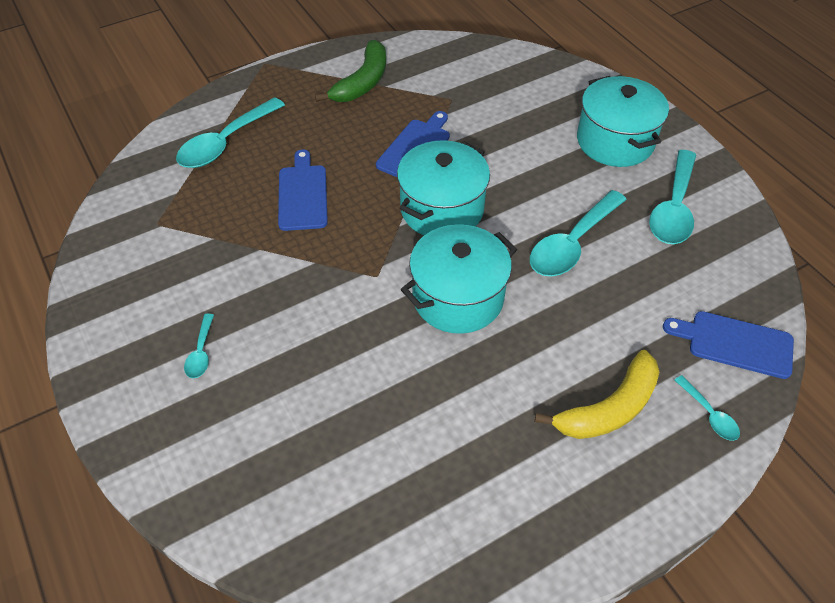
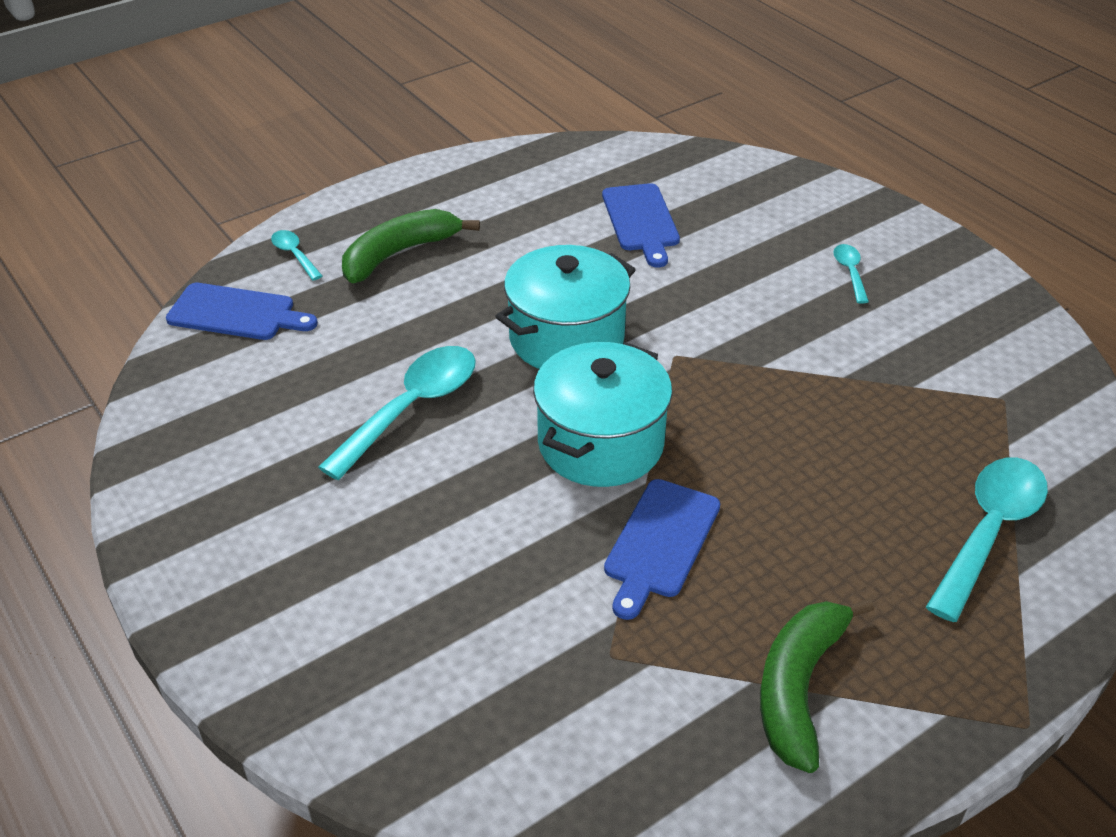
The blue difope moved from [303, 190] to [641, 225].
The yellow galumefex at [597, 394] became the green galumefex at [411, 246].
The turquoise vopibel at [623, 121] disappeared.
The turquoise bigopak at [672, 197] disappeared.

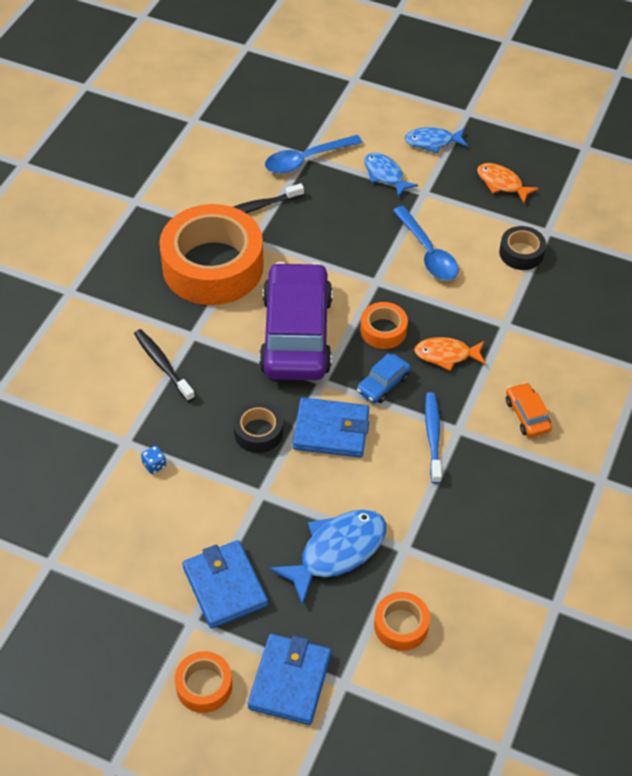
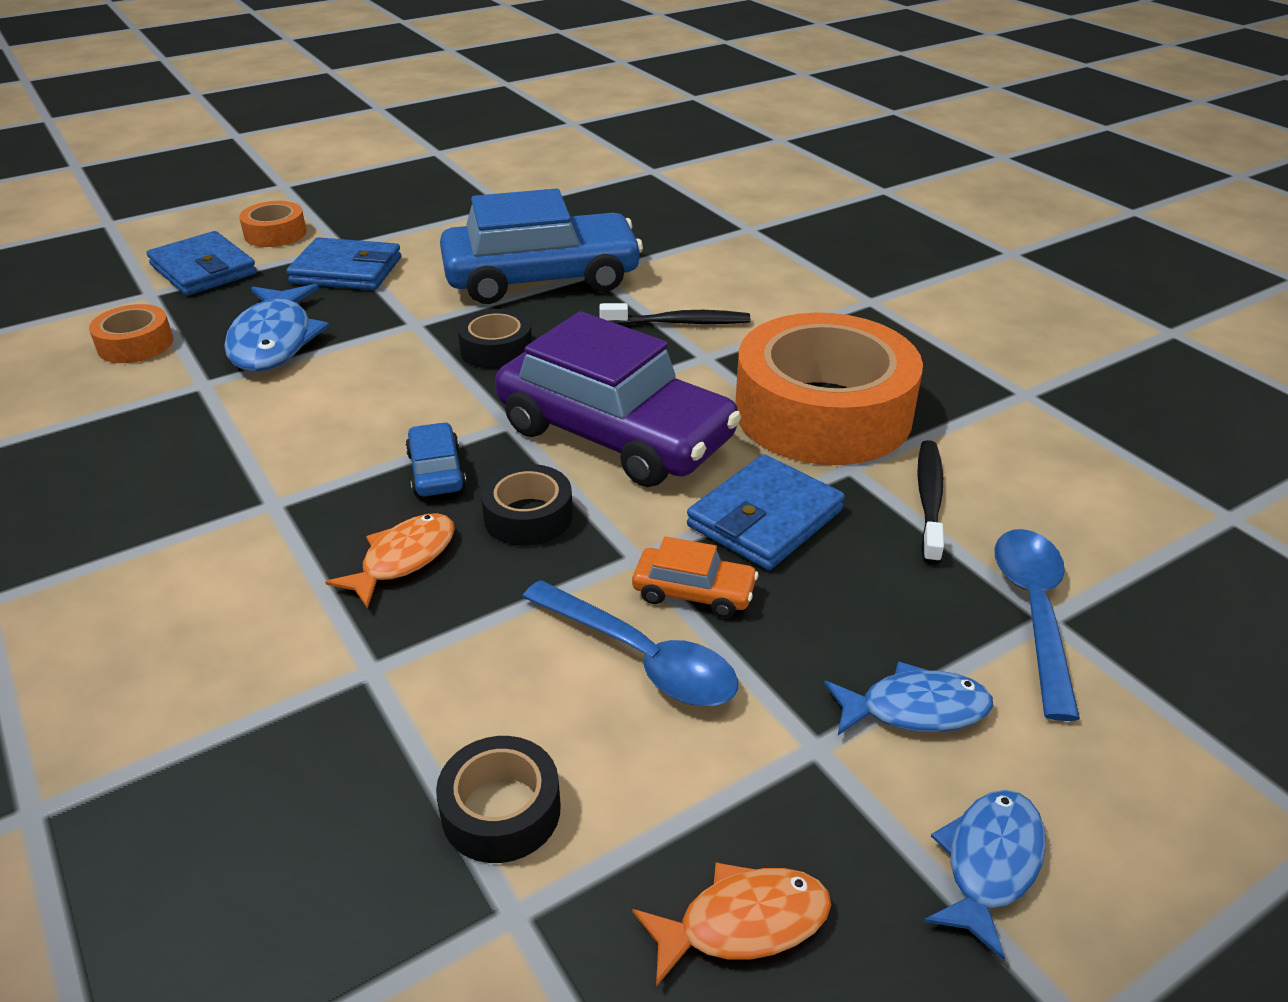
The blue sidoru at [153, 460] was replaced by the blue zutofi at [541, 246].
The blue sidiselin moved from [331, 427] to [766, 512].
The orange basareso at [384, 325] became the black basareso at [527, 505].
The blue bigopak at [426, 243] turned 150 degrees counterclockwise.
The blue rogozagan at [433, 438] disappeared.
The orange zutofi moved from [529, 409] to [695, 577].

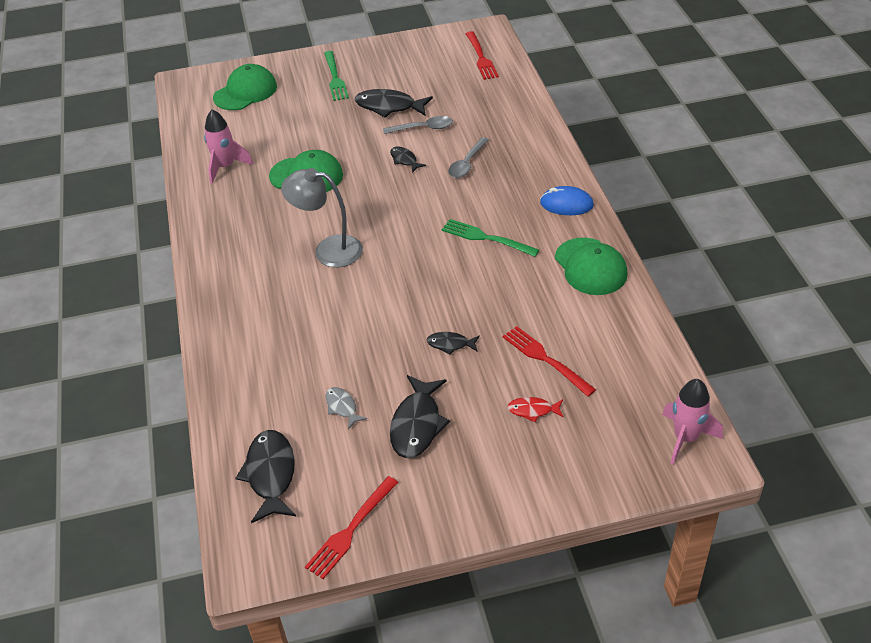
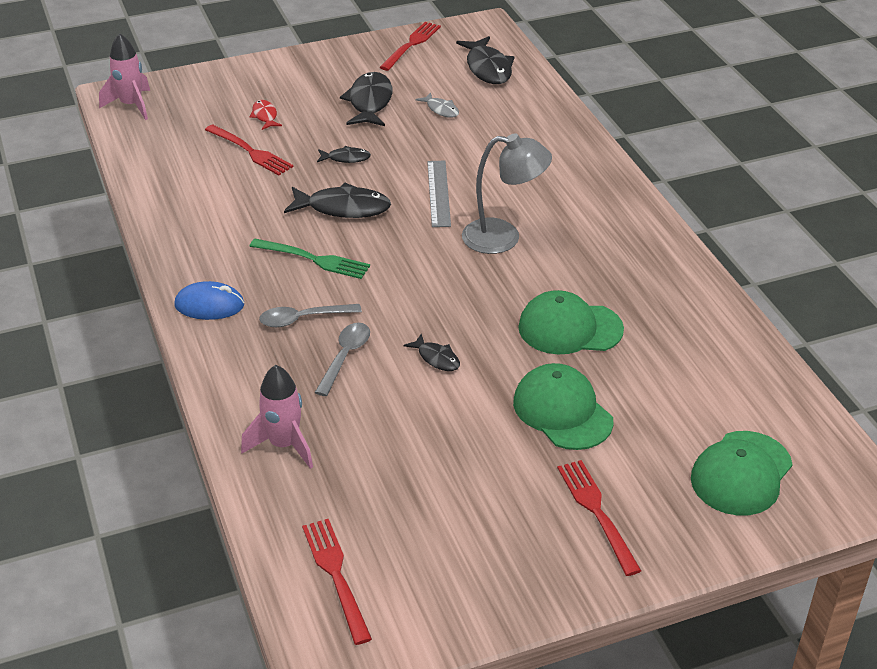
The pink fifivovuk moved from [228, 146] to [277, 417].
The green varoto at [336, 76] became the red varoto at [599, 518].
The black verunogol moved from [394, 103] to [337, 200].
The grey bigopak moved from [418, 125] to [310, 315].
The red verunogol at [535, 409] turned 105 degrees counterclockwise.
The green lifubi moved from [591, 266] to [563, 406].
The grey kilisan at [439, 194] appeared.

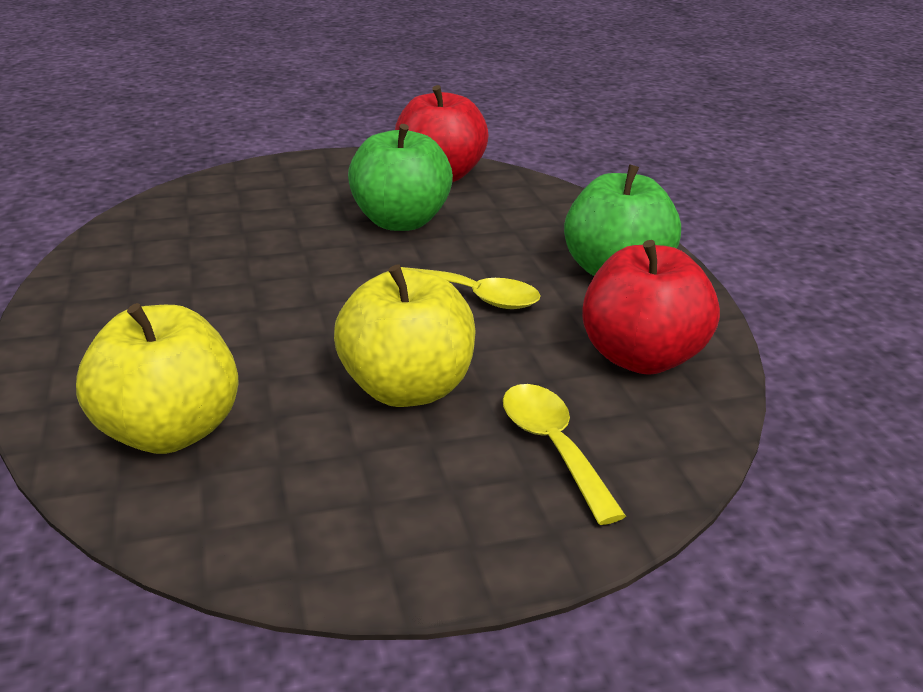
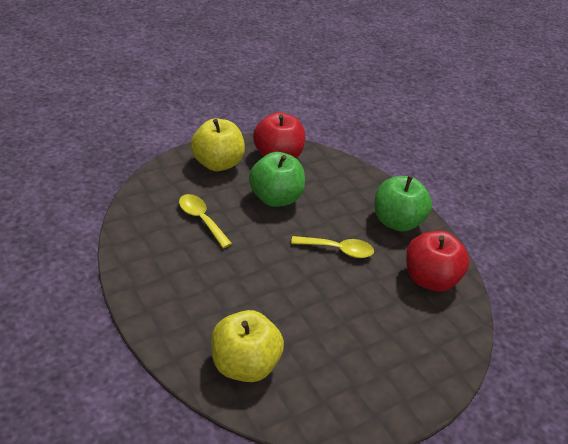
The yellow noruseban moved from [405, 335] to [218, 144].
The yellow bigopak moved from [564, 454] to [205, 221].

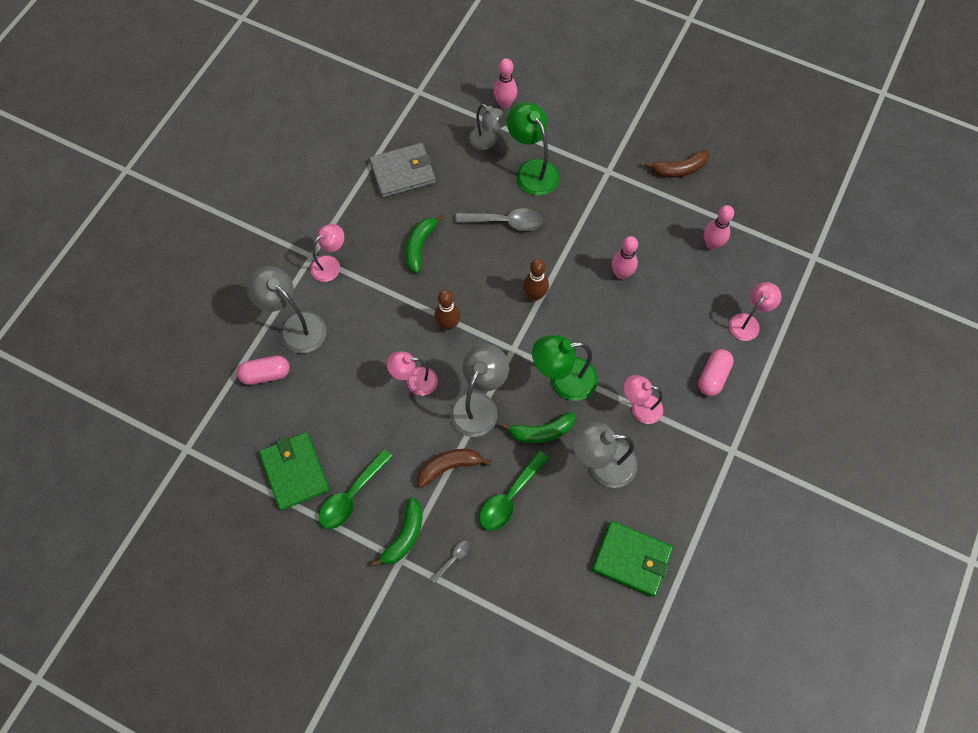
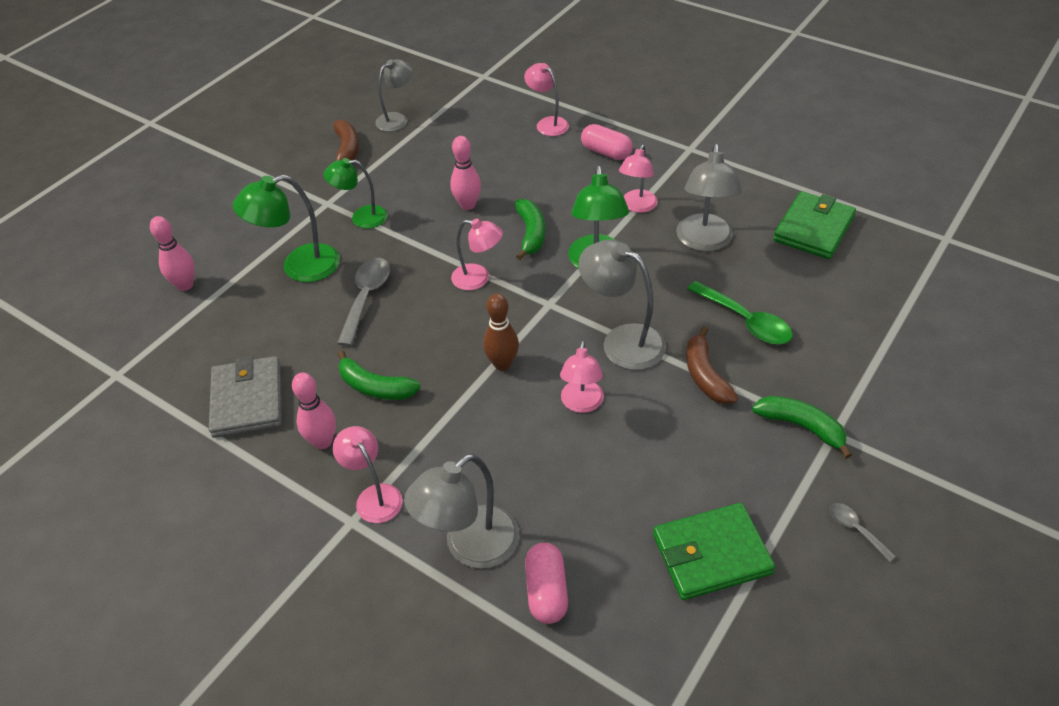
The green bigopak at [356, 489] disappeared.
The grey bigopak moved from [451, 562] to [863, 532].
The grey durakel moved from [488, 127] to [394, 95].
The green galumefex moved from [538, 427] to [530, 229].
The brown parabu at [536, 280] was replaced by the pink durakel at [477, 254].
The pink parabu moved from [719, 227] to [314, 411].
The green durakel at [355, 193] appeared.

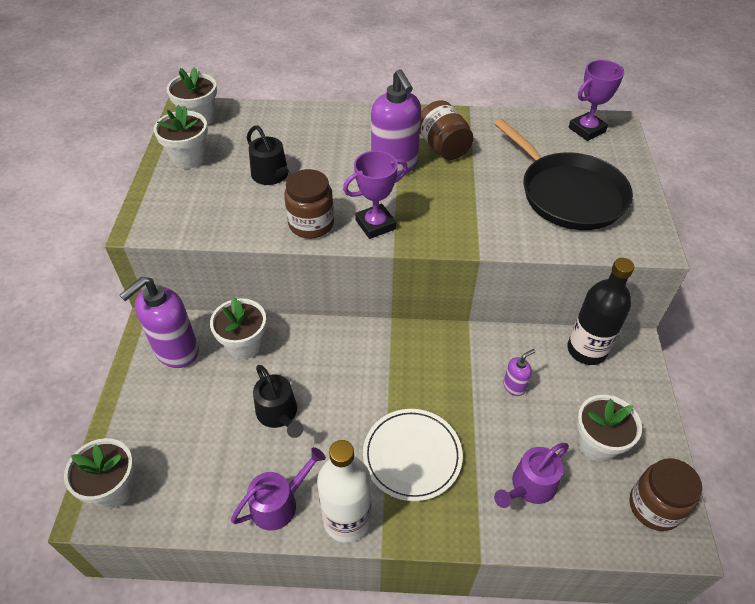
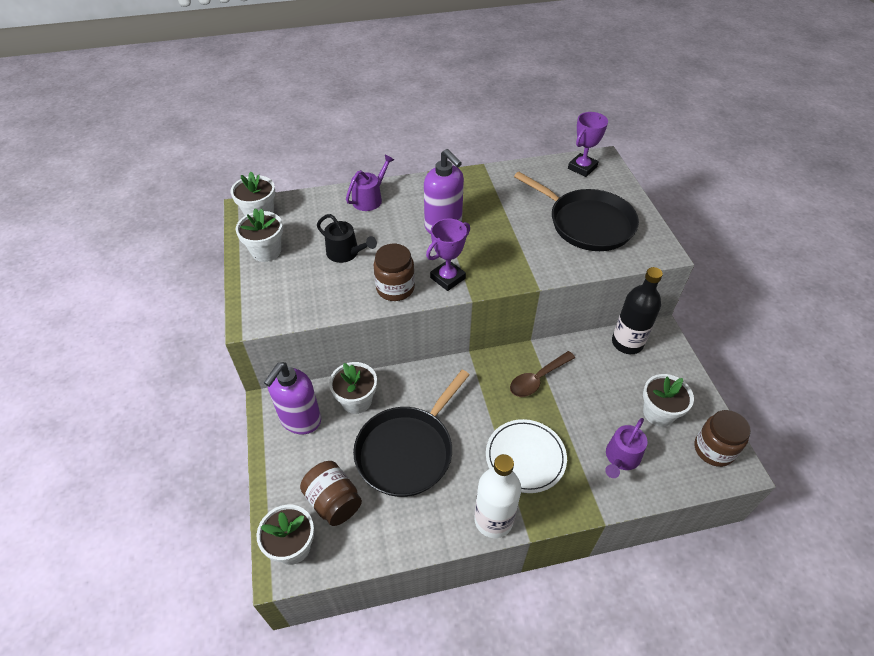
The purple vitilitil moved from [278, 489] to [370, 183].
The black vitilitil at [278, 401] was replaced by the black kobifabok at [411, 433].
The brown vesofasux moved from [446, 130] to [331, 493].
The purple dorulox at [519, 372] disappeared.
The brown bigopak at [542, 374] appeared.

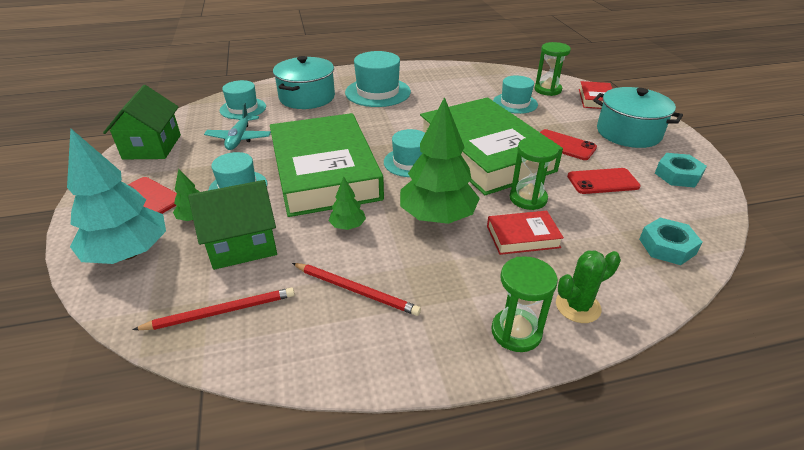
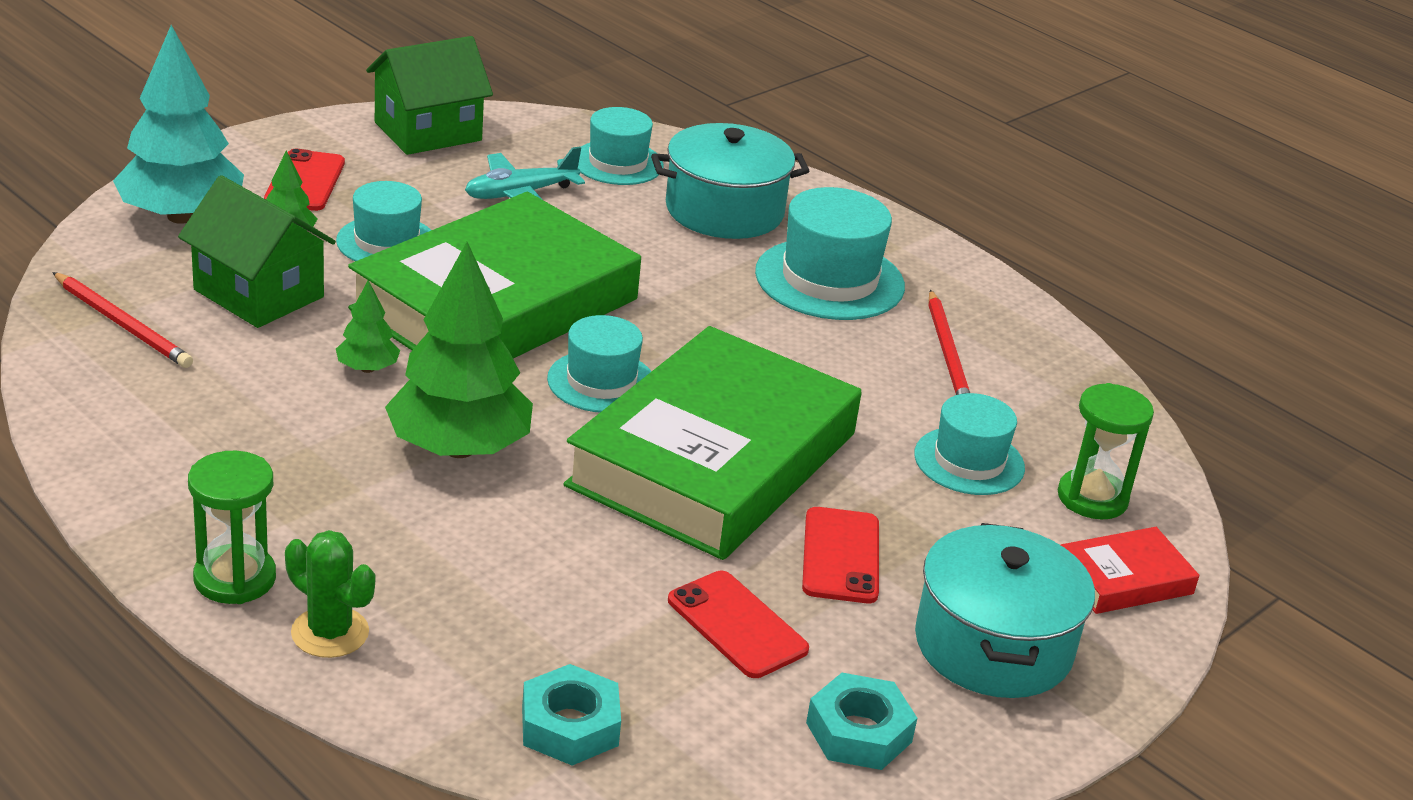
The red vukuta moved from [356, 289] to [949, 342].
The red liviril at [525, 233] disappeared.
The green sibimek at [534, 173] disappeared.

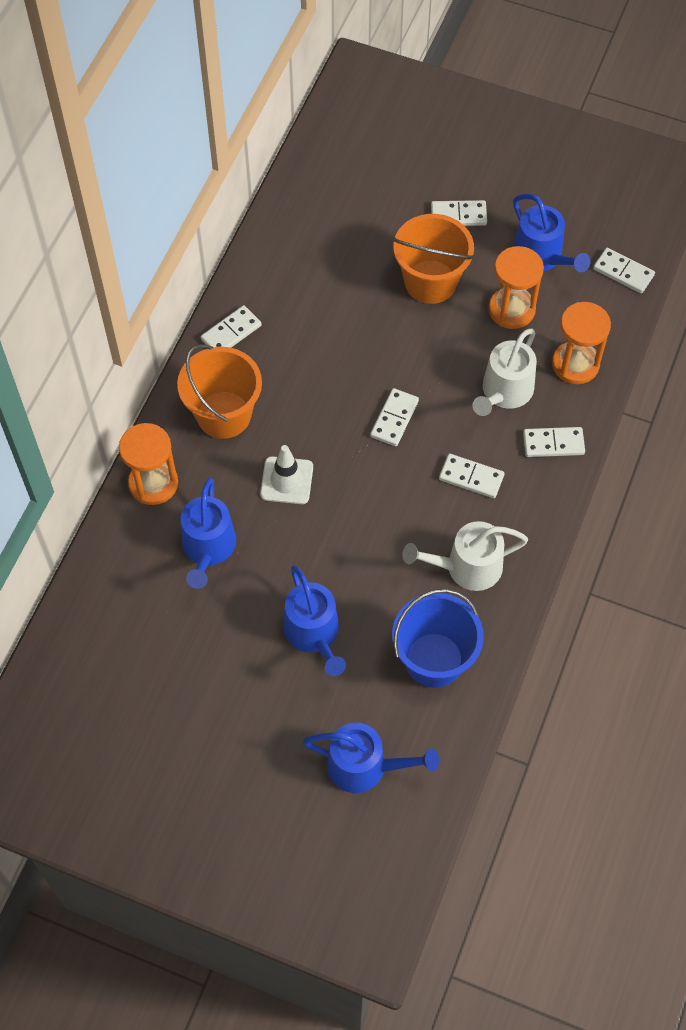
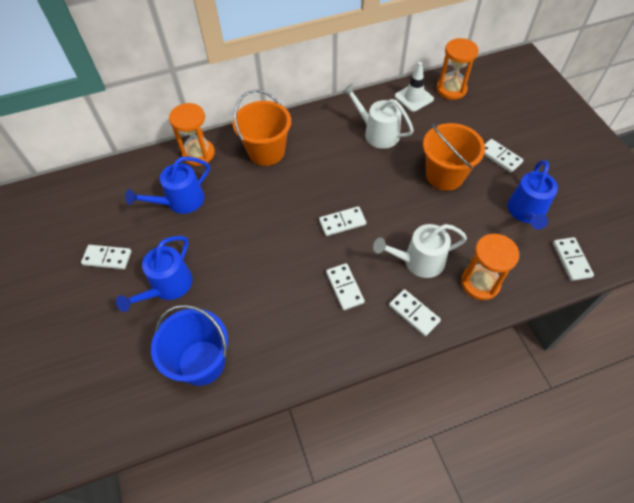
The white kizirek moved from [231, 326] to [106, 257].
The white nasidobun moved from [286, 474] to [414, 87].
The blue vitilitil at [371, 757] disappeared.
The white vitilitil moved from [465, 556] to [378, 116].
The orange sibimek moved from [516, 287] to [457, 69].

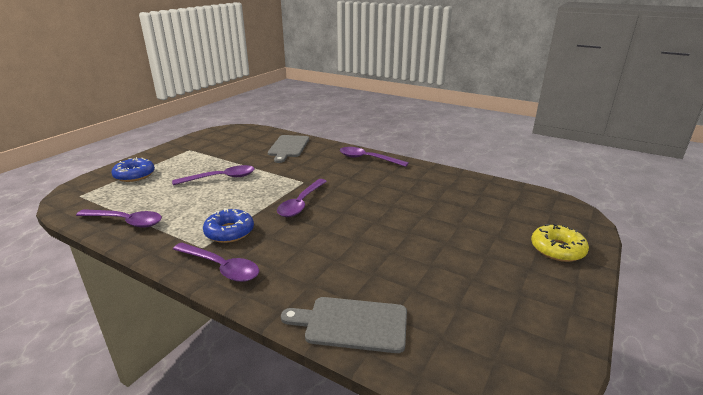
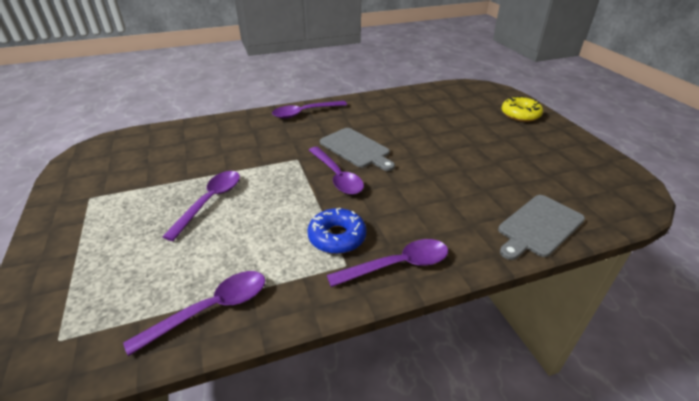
The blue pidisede at [133, 169] disappeared.
The grey difope moved from [288, 149] to [357, 149].

